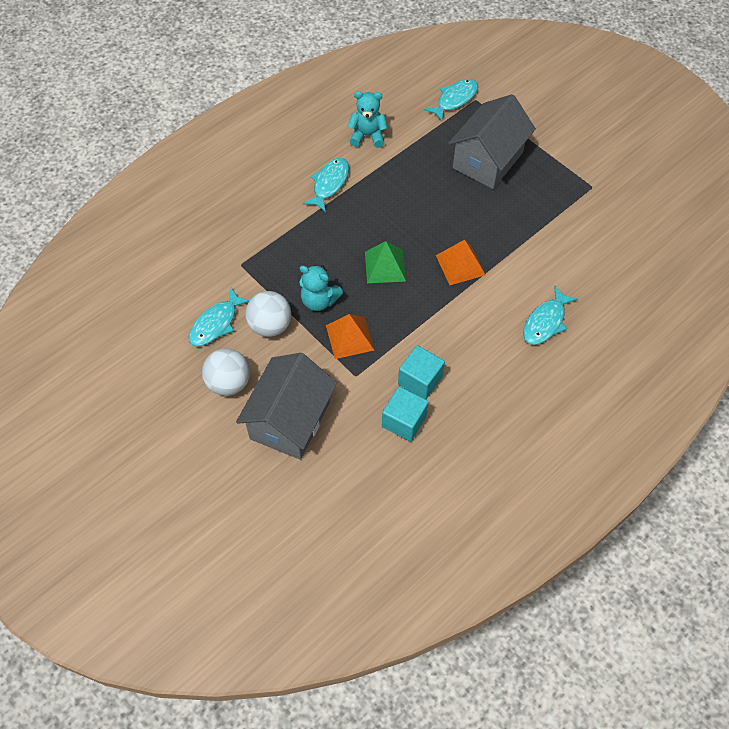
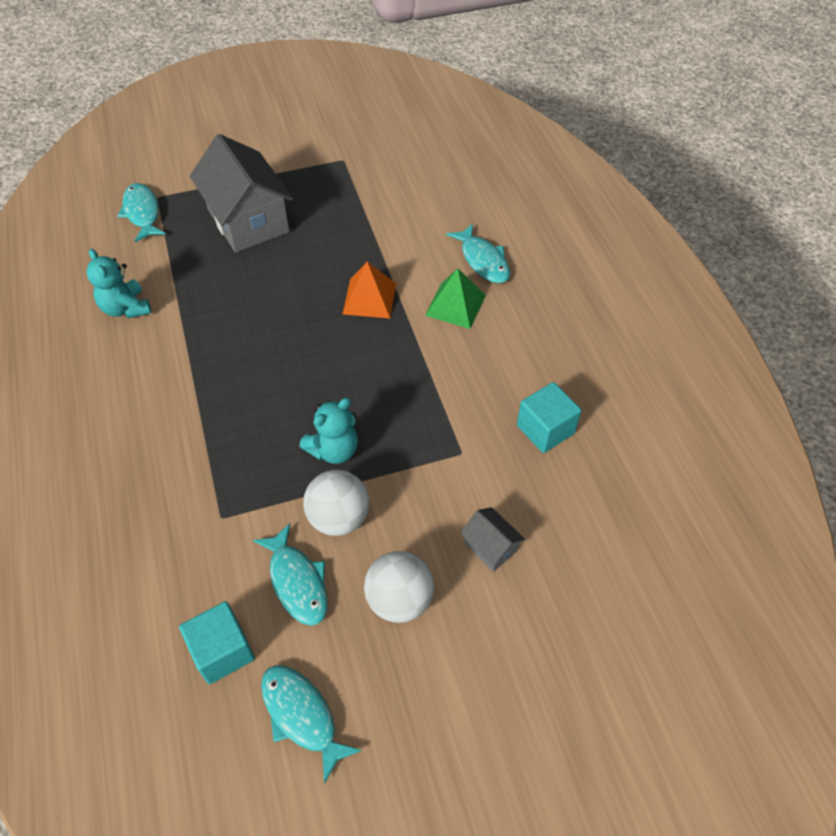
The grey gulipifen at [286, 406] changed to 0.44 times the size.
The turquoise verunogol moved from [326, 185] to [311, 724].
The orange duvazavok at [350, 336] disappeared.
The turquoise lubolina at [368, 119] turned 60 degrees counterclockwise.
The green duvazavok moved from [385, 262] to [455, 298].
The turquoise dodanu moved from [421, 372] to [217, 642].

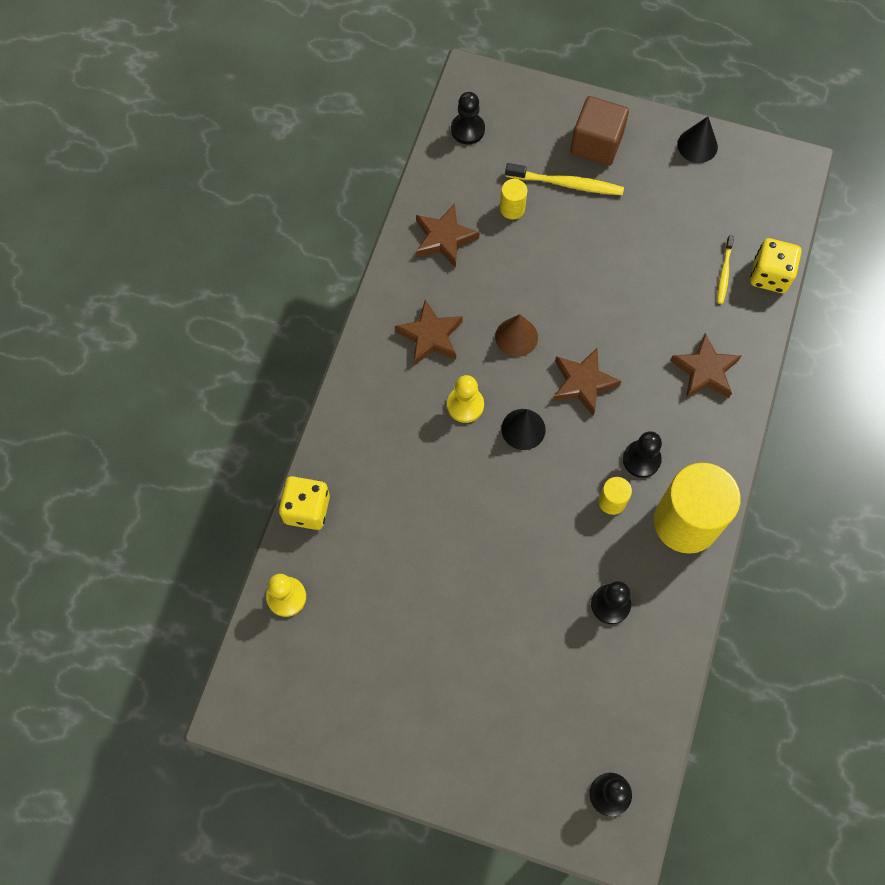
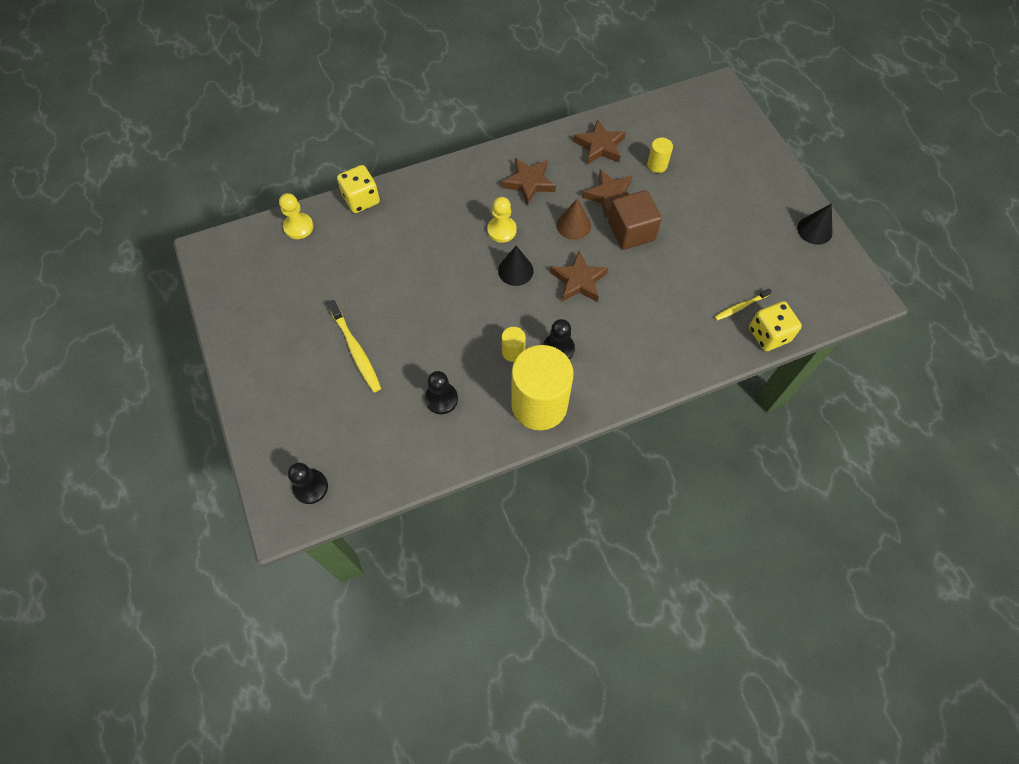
The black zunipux at [468, 118] disappeared.
The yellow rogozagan moved from [564, 179] to [354, 346].
The brown dodanu moved from [599, 131] to [635, 220].
The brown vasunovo moved from [705, 365] to [607, 194].

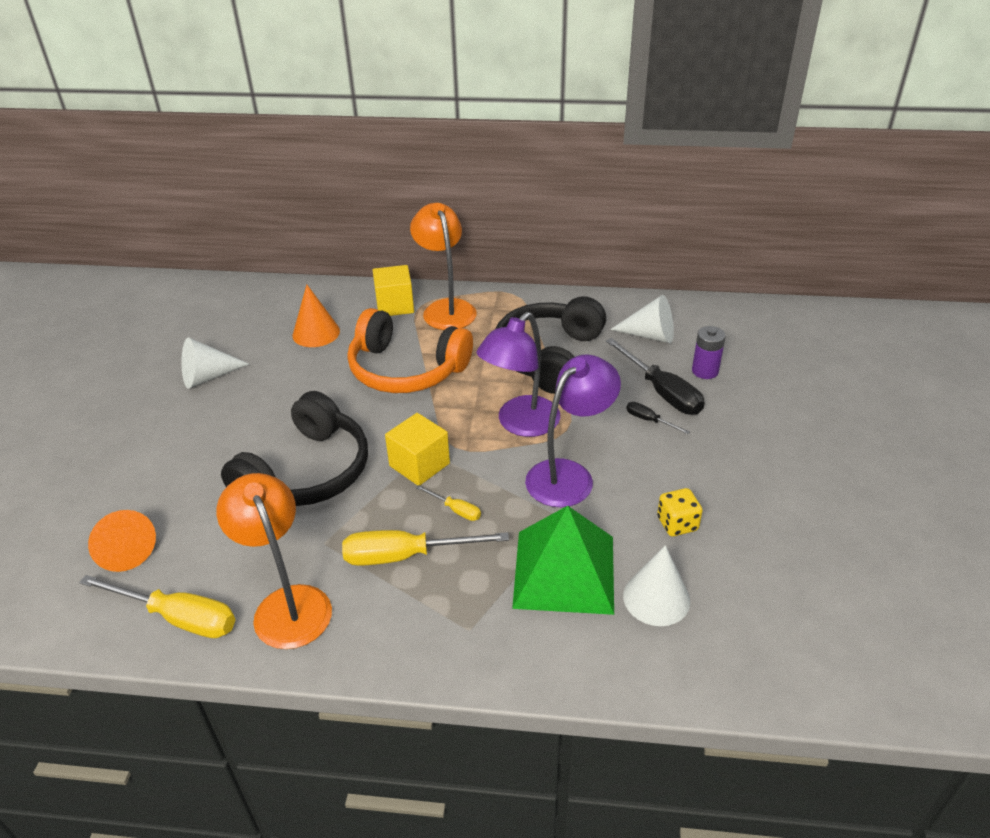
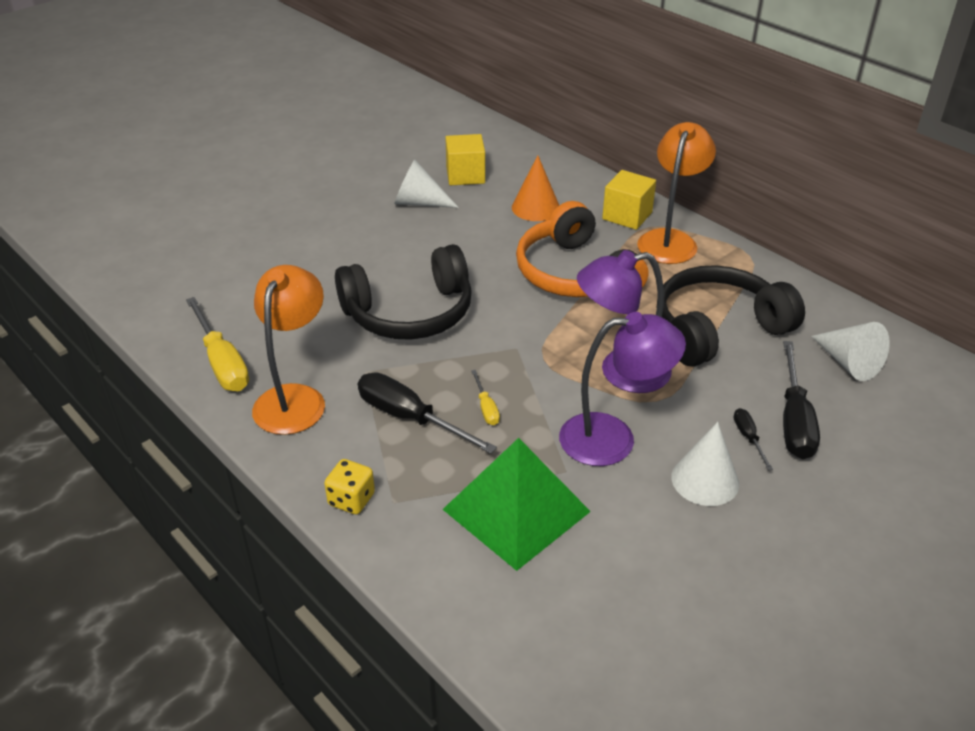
The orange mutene at [122, 541] disappeared.
The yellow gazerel at [425, 548] became the black gazerel at [427, 413].
The yellow dodanu moved from [417, 449] to [465, 159].
The white mutene moved from [656, 585] to [705, 464].
The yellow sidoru moved from [680, 512] to [349, 487].
The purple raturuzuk at [709, 352] disappeared.

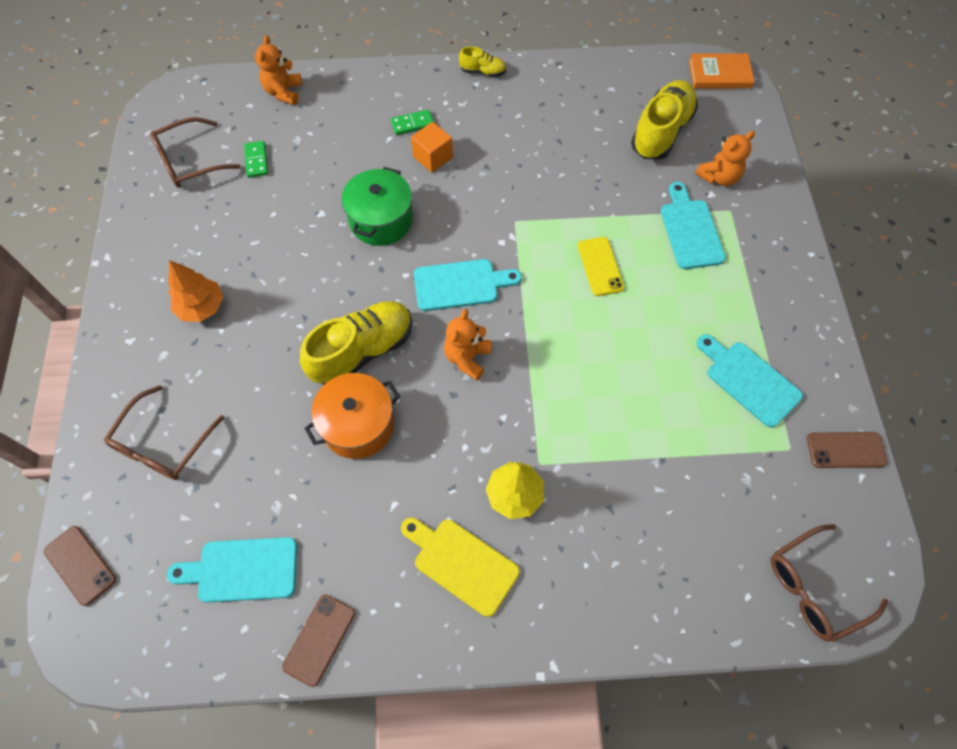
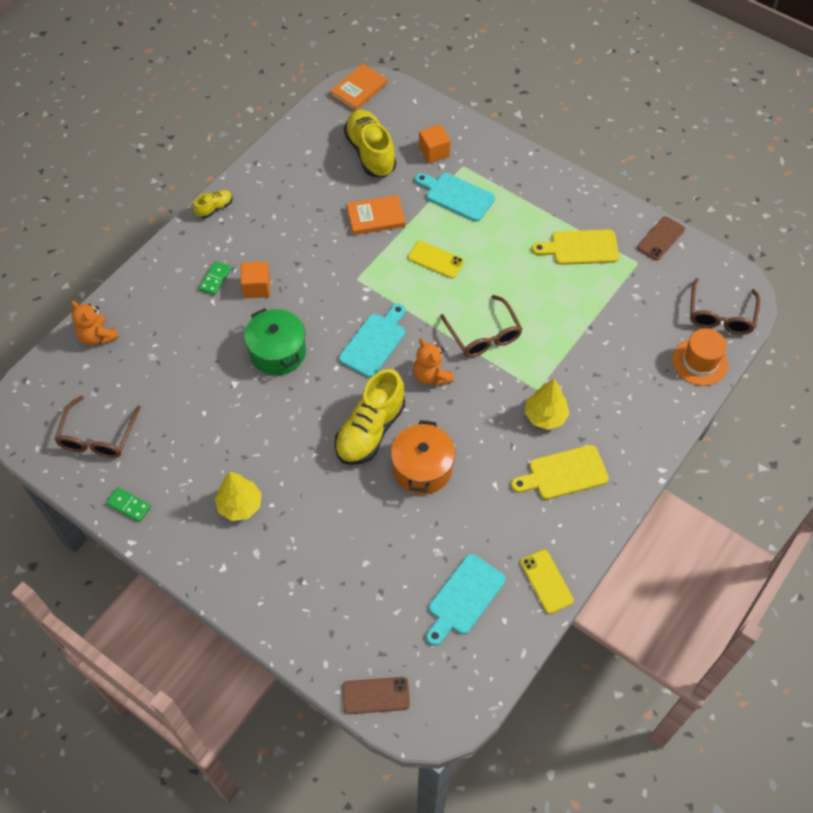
The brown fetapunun moved from [164, 432] to [481, 326].
The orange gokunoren at [195, 291] became the yellow gokunoren at [238, 496].
The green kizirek moved from [256, 159] to [128, 504].
The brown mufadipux at [318, 640] became the yellow mufadipux at [547, 582].
The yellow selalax at [356, 343] turned 150 degrees counterclockwise.
The orange lubolina at [725, 158] was replaced by the orange dodanu at [435, 143].
The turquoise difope at [749, 381] became the yellow difope at [575, 247].
The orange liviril at [376, 215] appeared.
The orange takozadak at [700, 357] appeared.

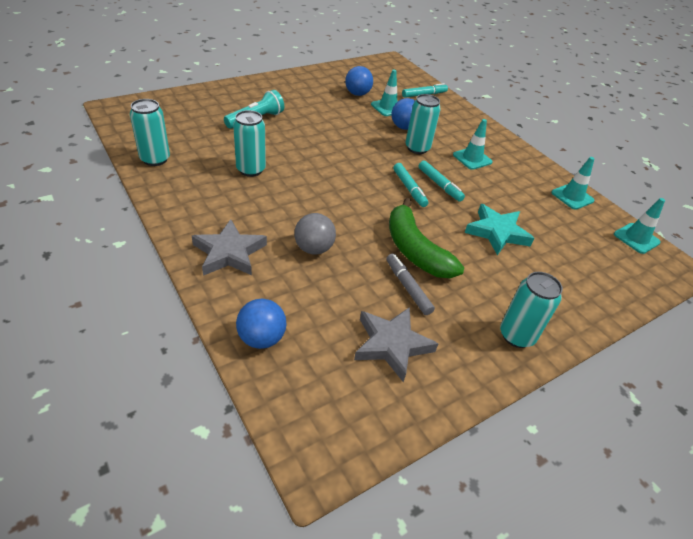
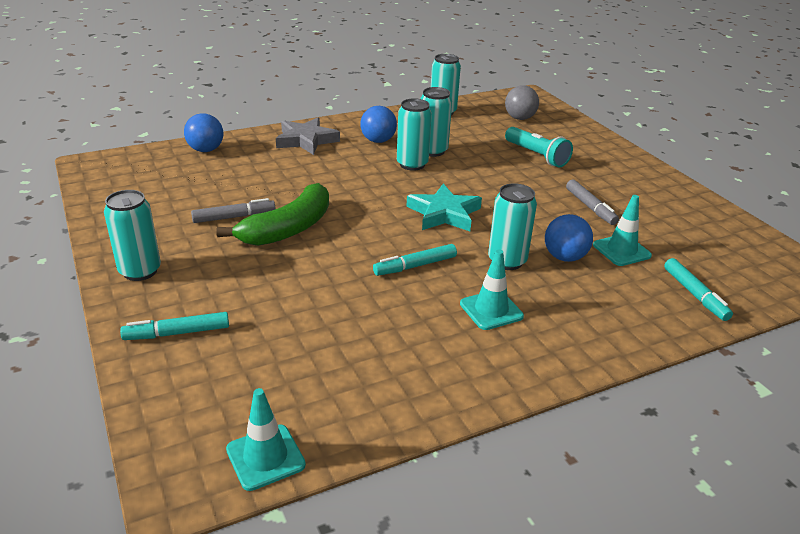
The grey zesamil moved from [315, 233] to [522, 102].
The blue zesamil moved from [359, 81] to [378, 124].
The grey vasunovo at [396, 344] disappeared.
The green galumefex at [426, 238] turned 150 degrees clockwise.
The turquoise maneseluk moved from [411, 185] to [174, 326].
The turquoise vasunovo moved from [499, 229] to [444, 207].
The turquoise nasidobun at [572, 183] disappeared.
The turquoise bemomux at [414, 134] appeared.
The grey maneseluk at [592, 202] appeared.

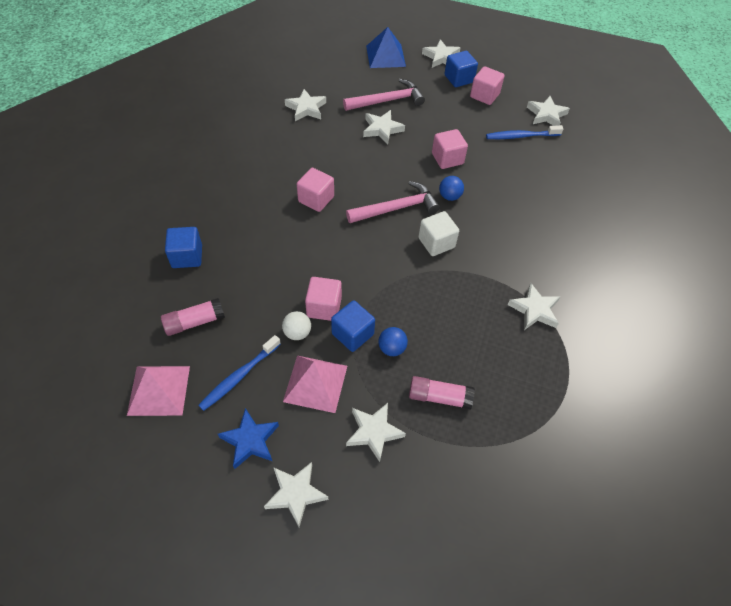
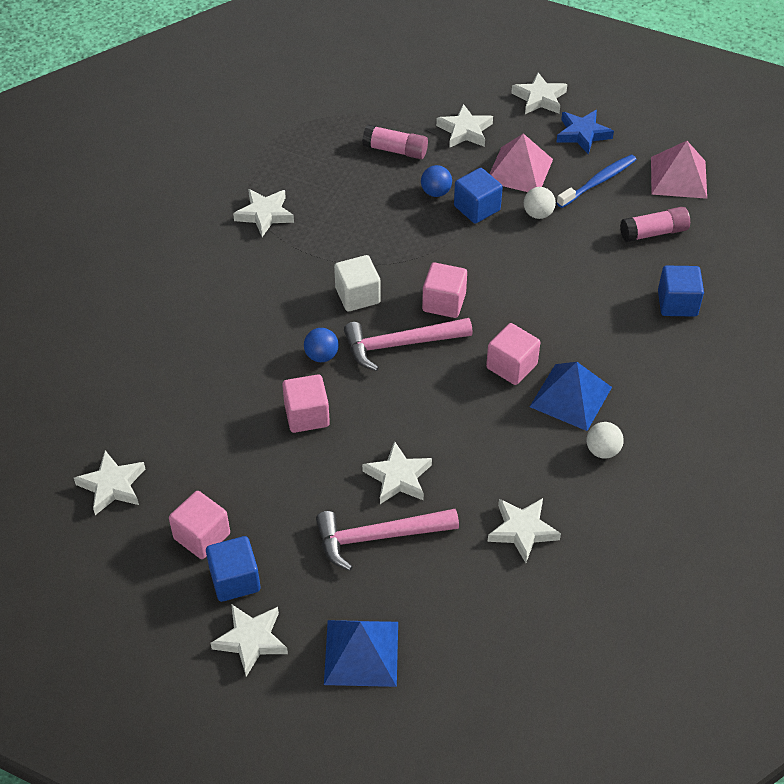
The pink dodanu moved from [323, 299] to [444, 290].
The blue rogozagan at [524, 132] disappeared.
The blue duvazavok at [571, 396] appeared.
The white zesamil at [605, 440] appeared.

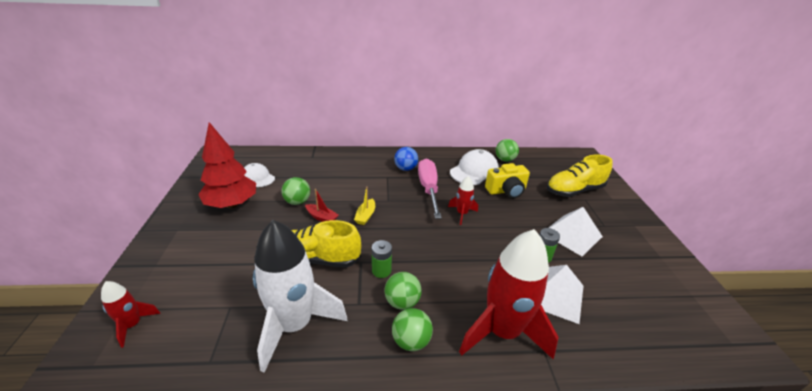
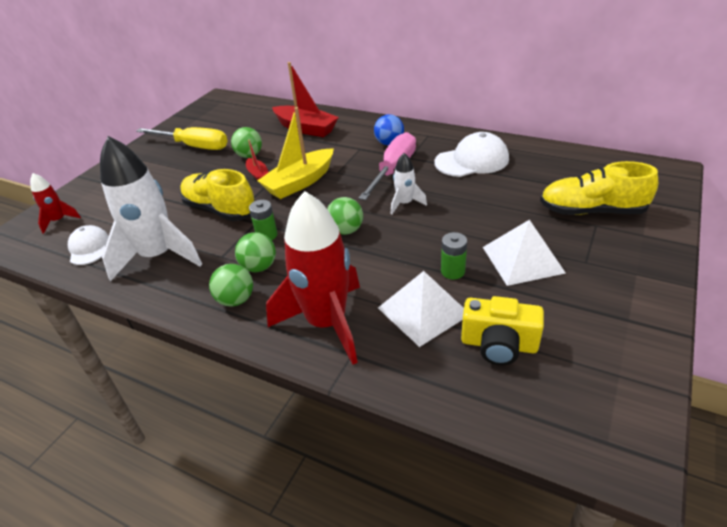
The red gokunoren at [227, 165] was replaced by the yellow gazerel at [182, 138].
The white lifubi moved from [259, 175] to [88, 245].
The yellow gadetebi at [364, 205] changed to 2.01 times the size.
The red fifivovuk at [463, 200] became the white fifivovuk at [409, 184].
The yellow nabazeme moved from [507, 180] to [502, 330].
The green zesamil moved from [507, 150] to [345, 216].
The red gadetebi at [305, 99] appeared.

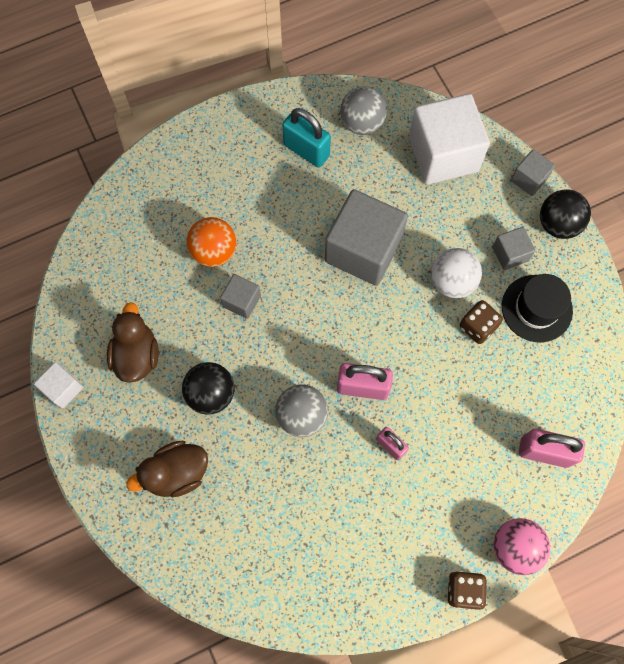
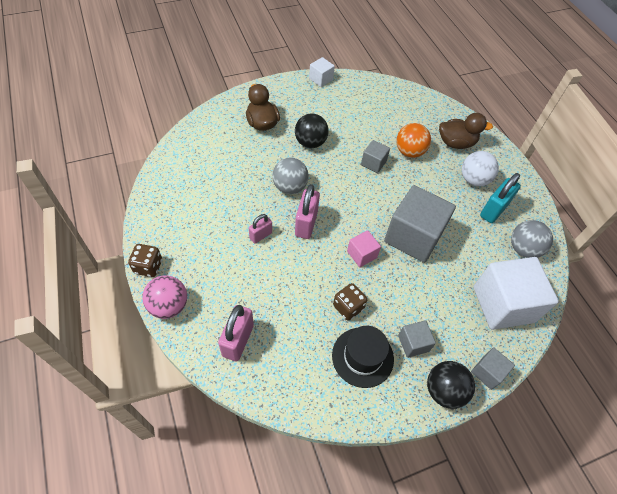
The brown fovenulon moved from [132, 342] to [466, 131].
The white zesamil moved from [456, 273] to [480, 168].
The pink dodanu at [364, 248] appeared.

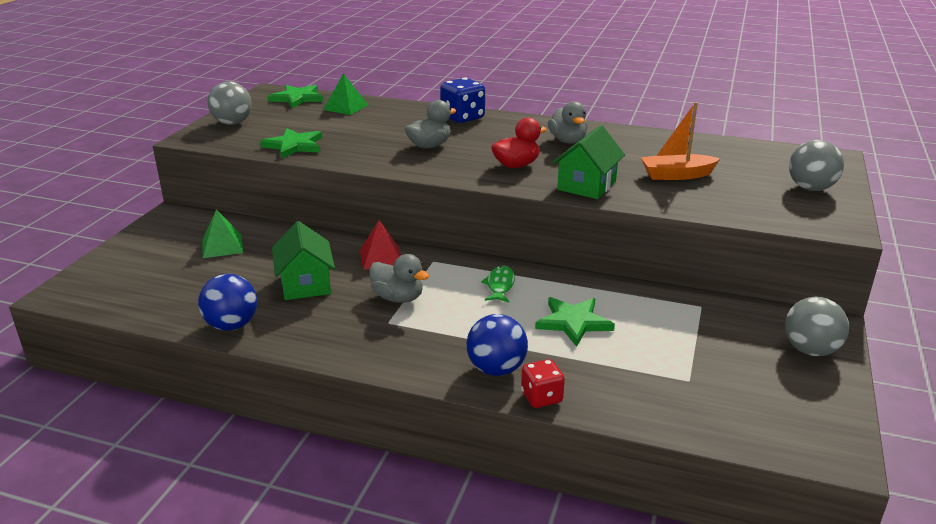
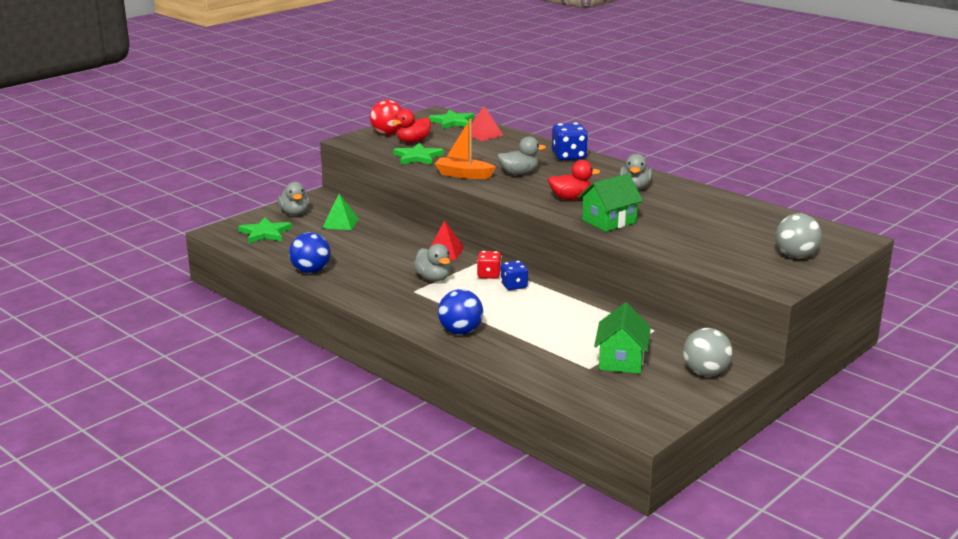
The grey zesamil at [229, 103] became the red zesamil at [386, 117].
The green gulipifen moved from [303, 260] to [622, 338].
The green duvazavok at [345, 94] became the red duvazavok at [488, 123].
The green verunogol at [498, 284] was replaced by the blue sidoru at [514, 275].
The red sidoru moved from [543, 383] to [489, 265].
The green vasunovo moved from [575, 322] to [265, 230].
The orange gadetebi moved from [680, 141] to [465, 149].
The grey fovenulon at [294, 198] appeared.
The red fovenulon at [411, 126] appeared.

